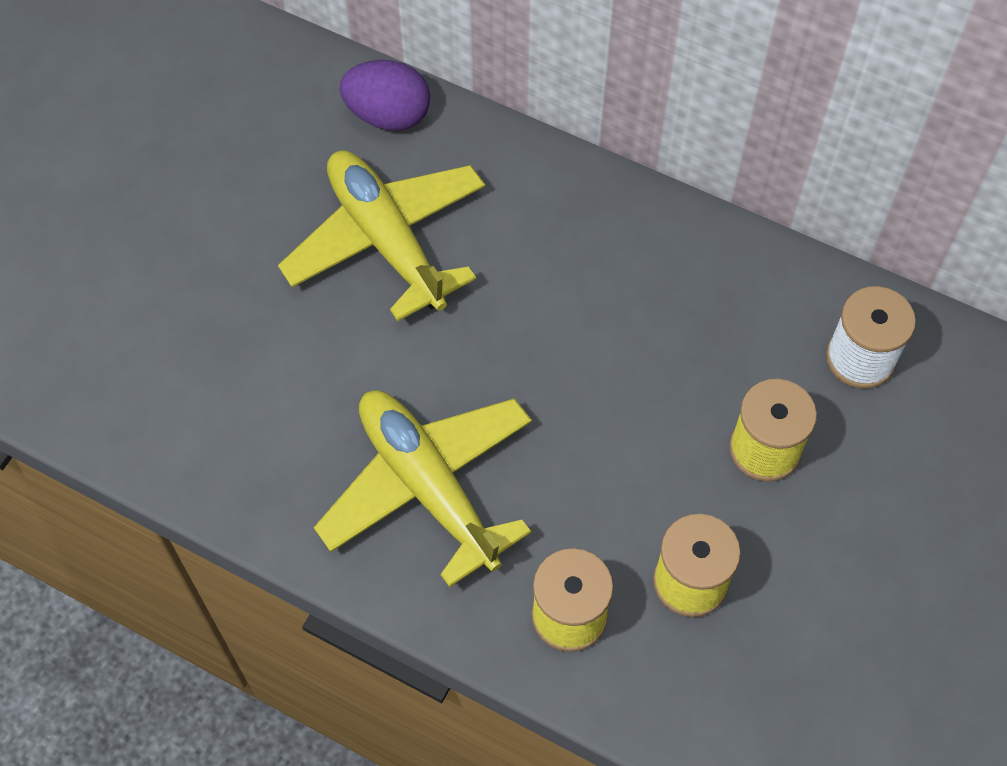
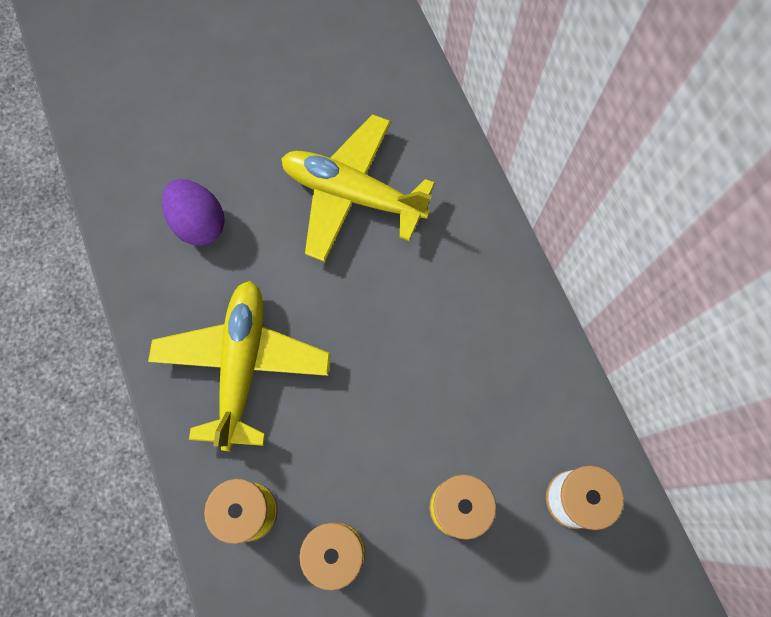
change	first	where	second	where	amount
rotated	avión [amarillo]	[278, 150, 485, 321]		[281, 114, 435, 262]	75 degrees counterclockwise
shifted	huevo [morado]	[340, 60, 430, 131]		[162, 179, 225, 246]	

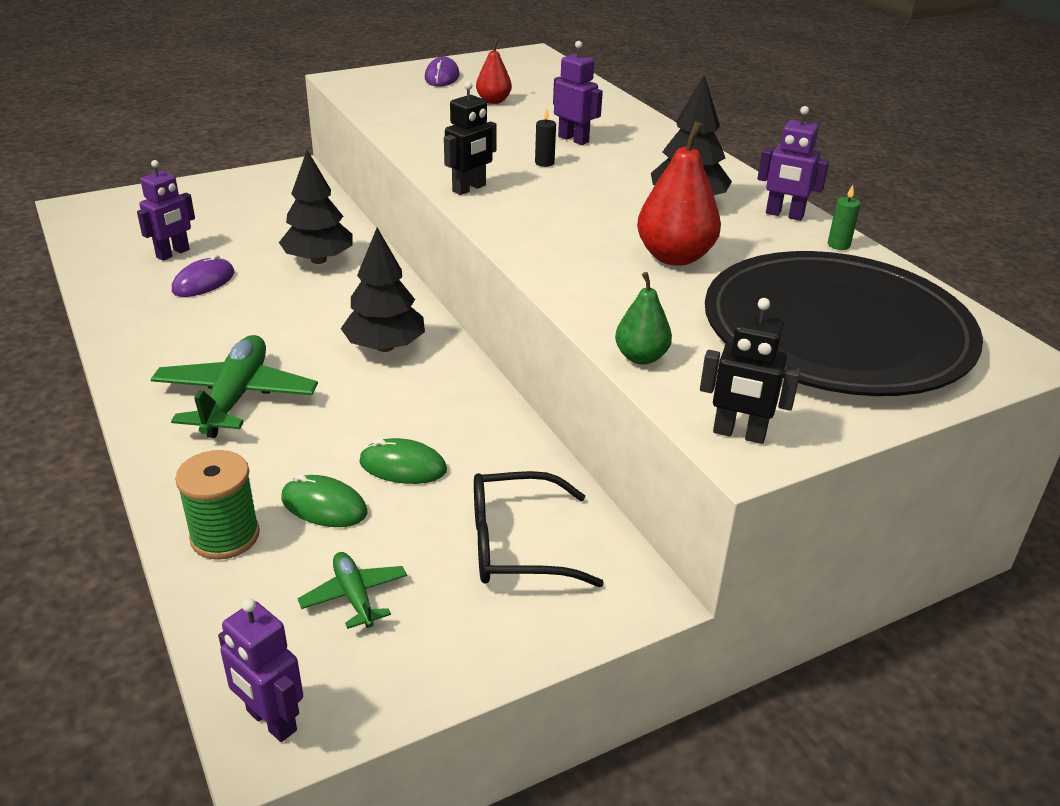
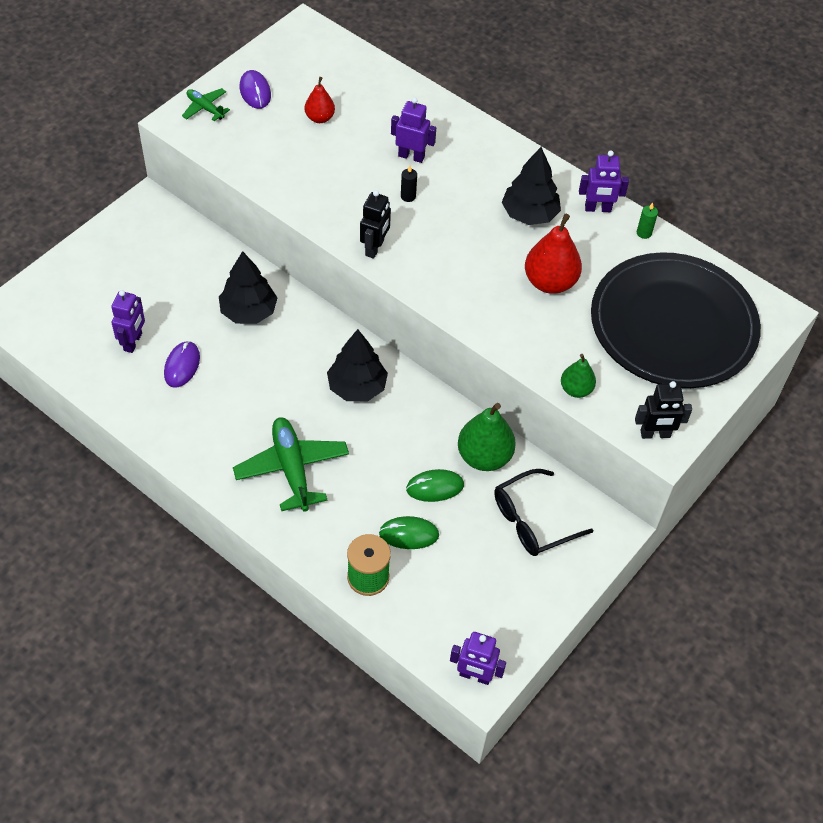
change	first	where	second	where	amount
shifted	avión [verde]	[297, 552, 407, 629]		[182, 88, 230, 121]	
new			pera [verde]	[458, 403, 516, 471]	

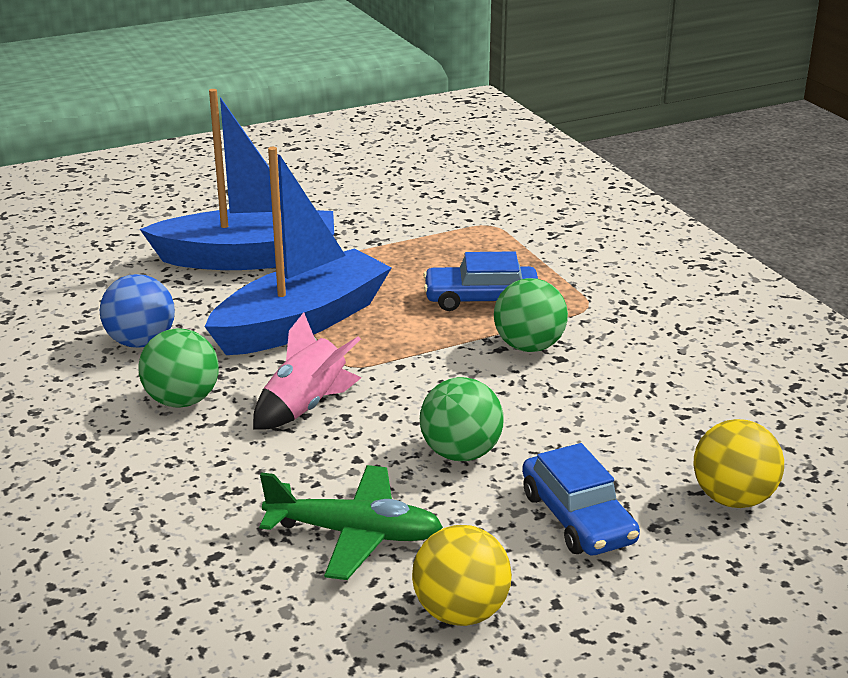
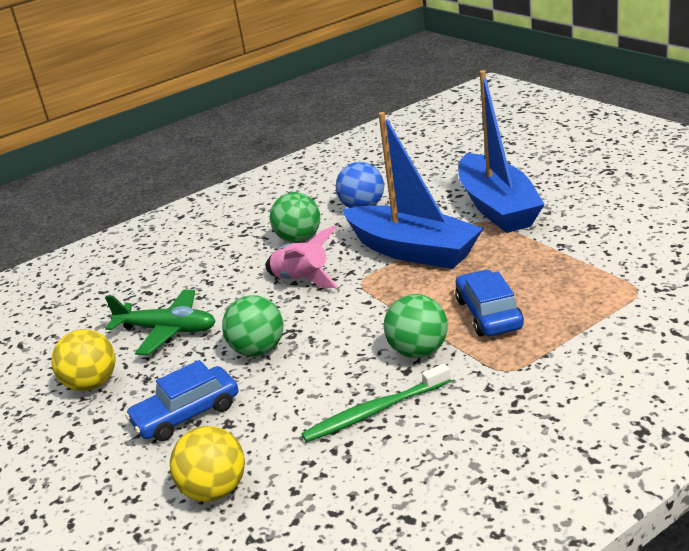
change	first	where	second	where	amount
rotated	avión [verde]	[260, 465, 443, 580]		[105, 290, 216, 355]	75 degrees counterclockwise
new			cepillo de dientes [verde]	[302, 364, 451, 442]	

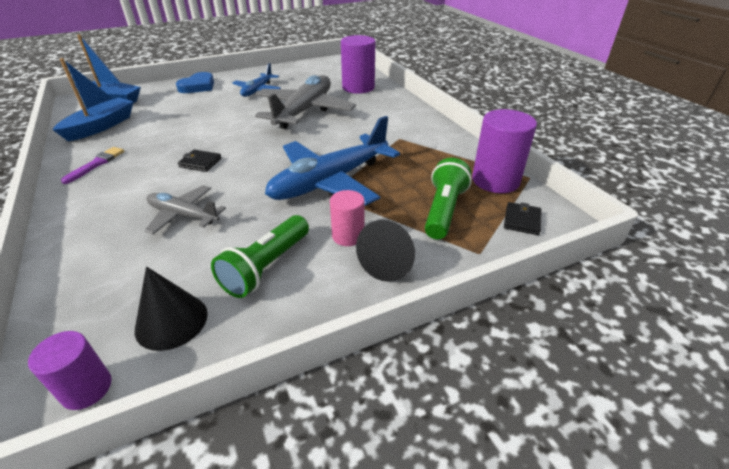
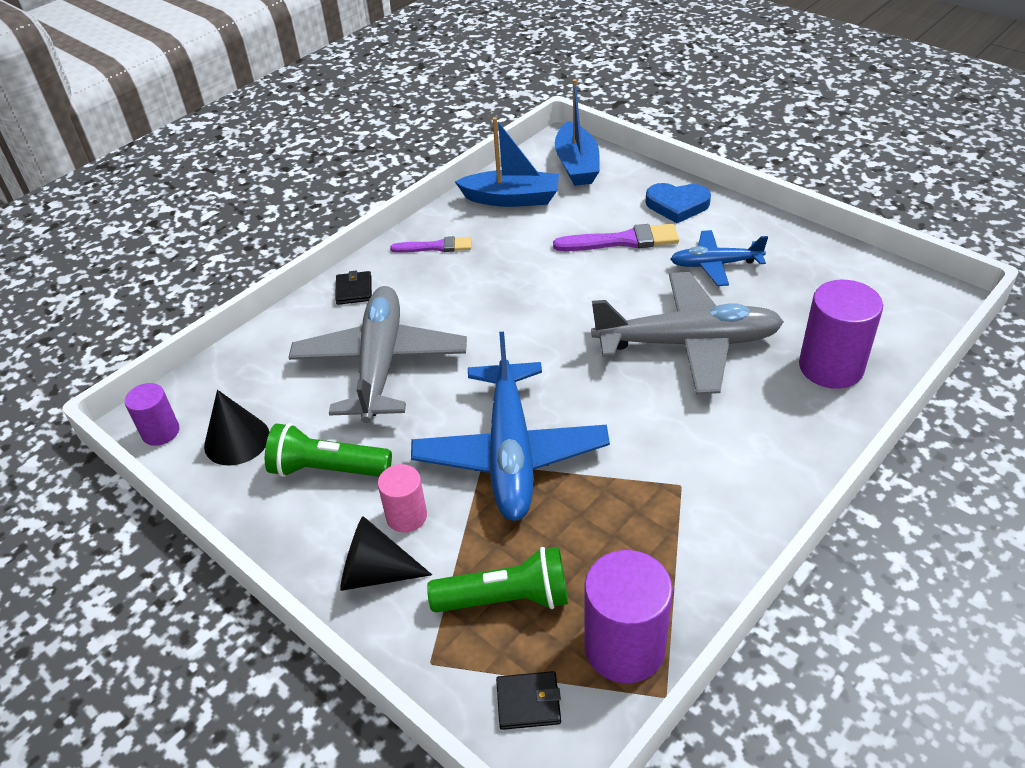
change	first	where	second	where	amount
scaled	avión [gris]	[144, 185, 226, 235]		[288, 286, 467, 423]	x1.83
shifted	cartera [negro]	[178, 150, 222, 172]		[335, 270, 372, 305]	
rotated	avión [azul]	[265, 116, 400, 206]		[411, 332, 610, 521]	120 degrees counterclockwise
new			pincel [morado]	[553, 224, 679, 251]	

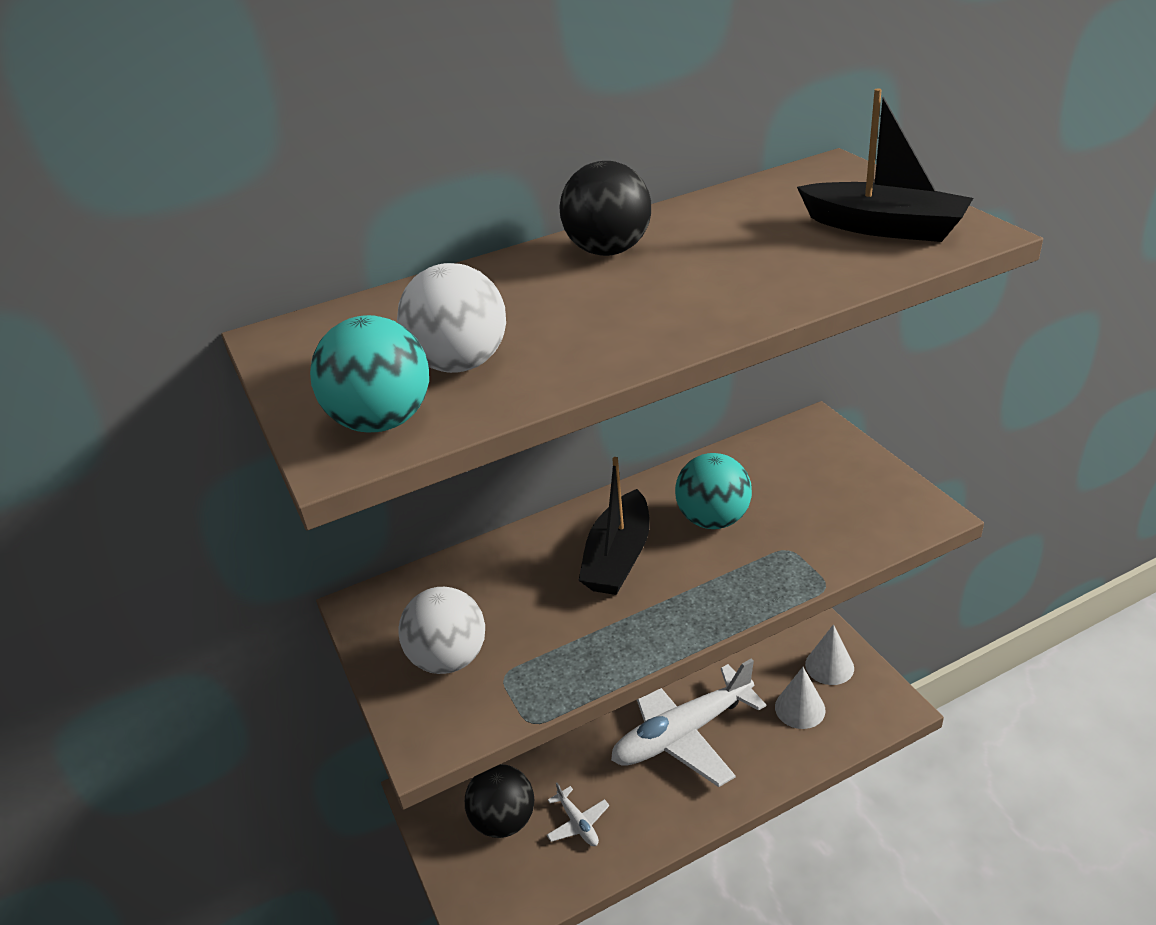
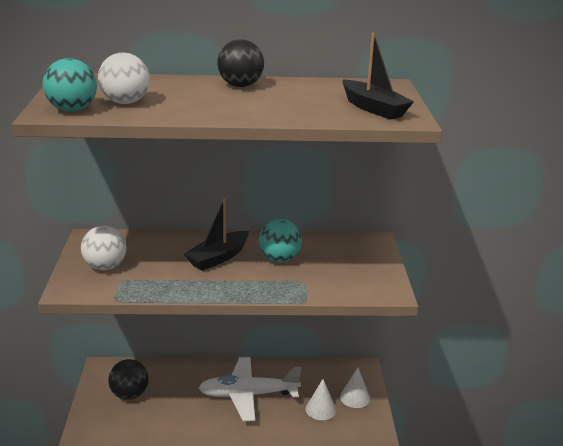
change	first	where	second	where	amount
gone	avión [blanco]	[547, 782, 609, 846]			

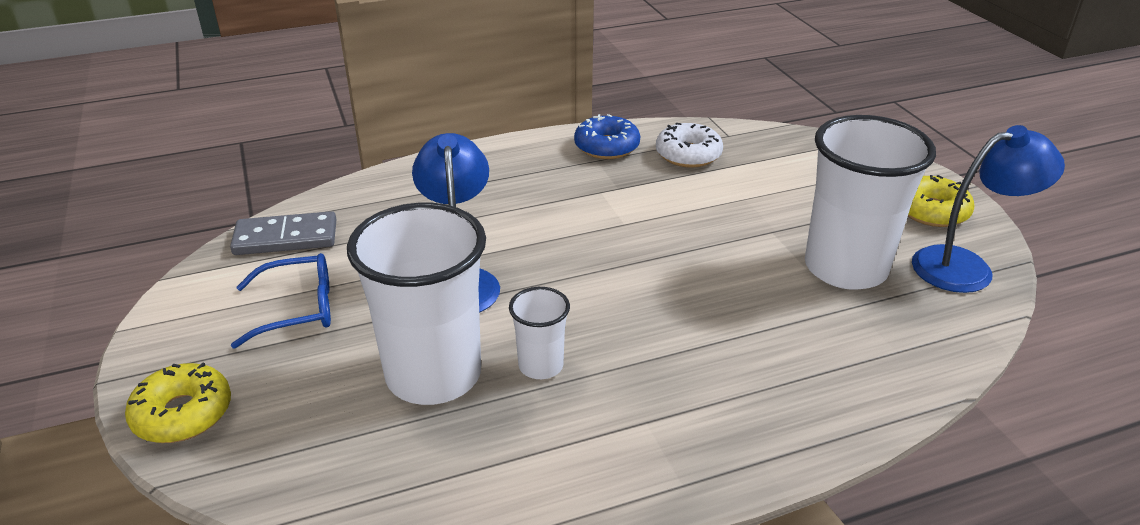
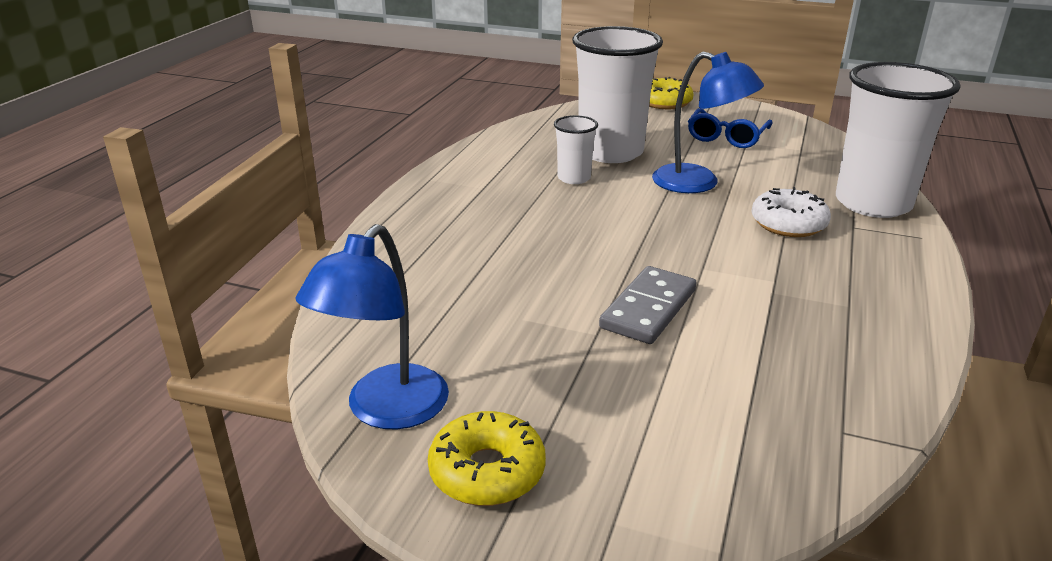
change	first	where	second	where	amount
shifted	ficha de dominó [gris]	[230, 211, 337, 255]		[599, 266, 696, 344]	
gone	rosquilla [azul]	[574, 114, 640, 159]			
shifted	rosquilla [blanco]	[656, 123, 723, 168]		[752, 187, 831, 237]	
shifted	vaso [blanco]	[805, 115, 936, 290]		[836, 62, 961, 218]	

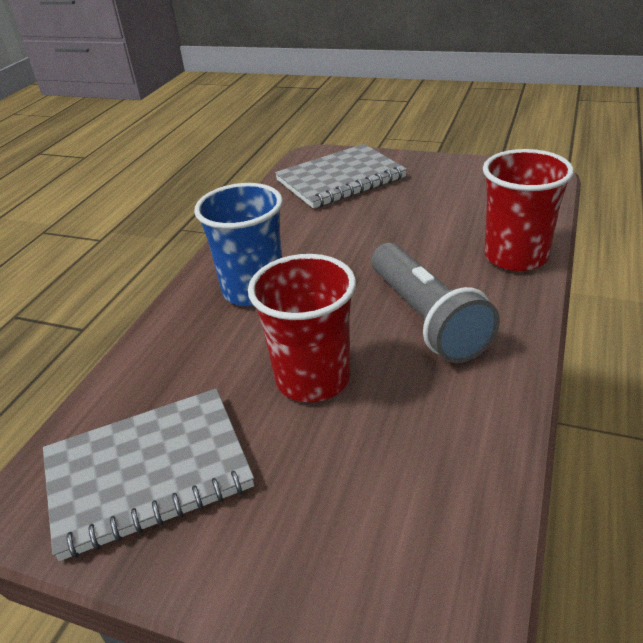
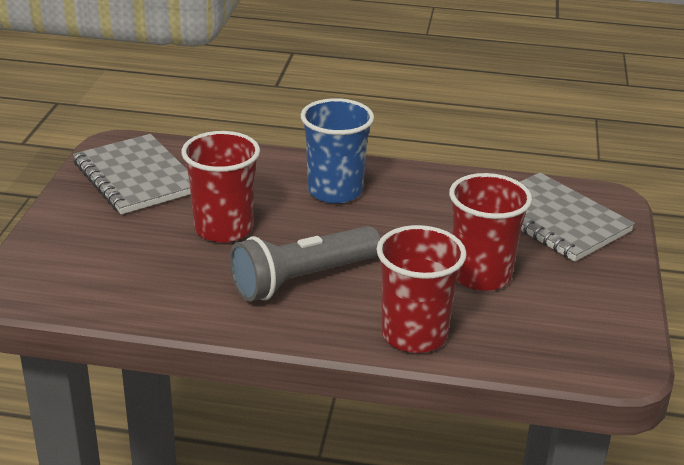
change	first	where	second	where	amount
new			vaso [rojo]	[449, 173, 532, 291]	

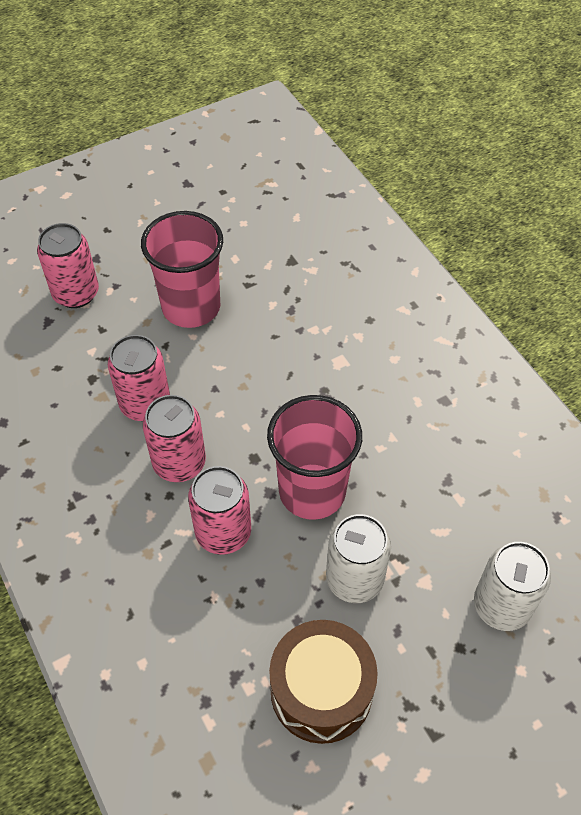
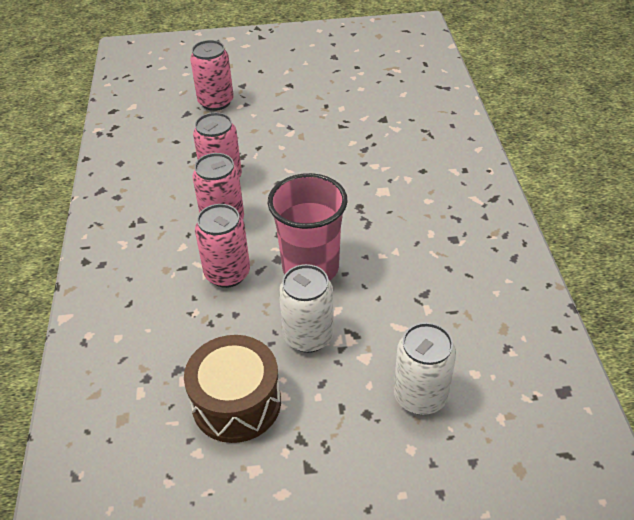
change	first	where	second	where	amount
gone	vaso [rosa]	[141, 211, 223, 328]			

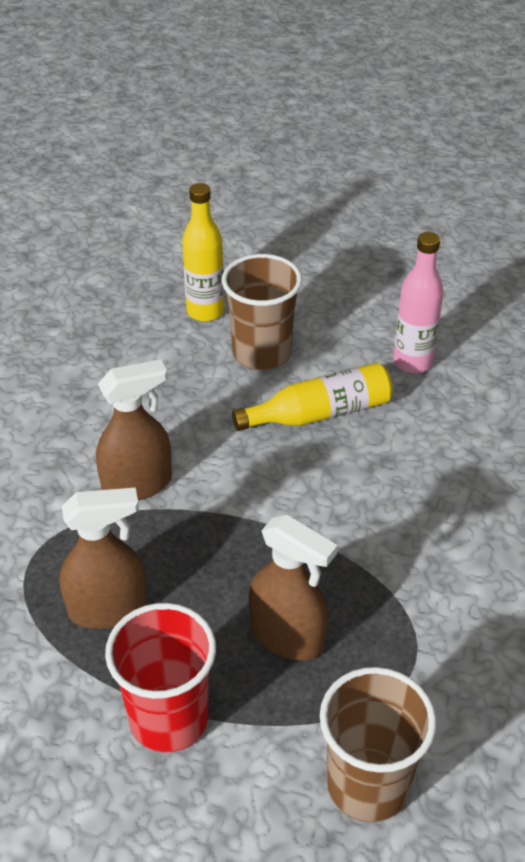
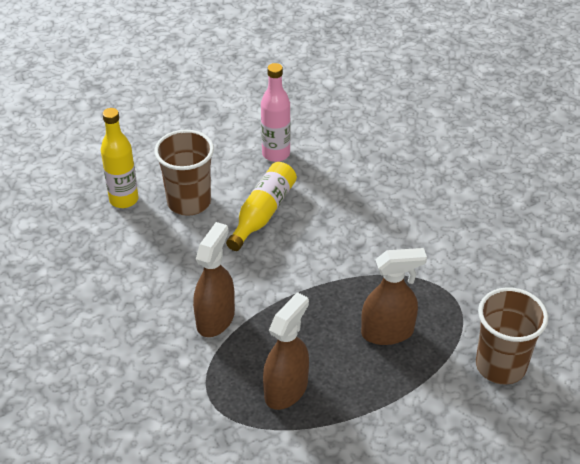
change	first	where	second	where	amount
gone	vaso [rojo]	[105, 603, 216, 753]			

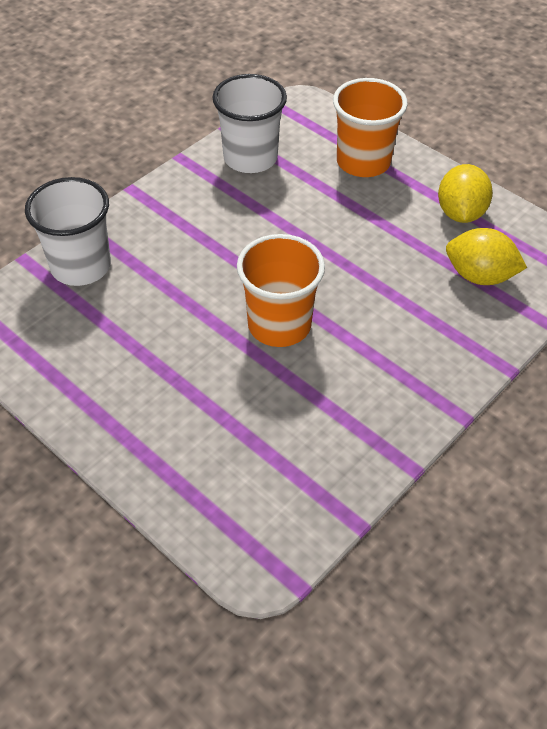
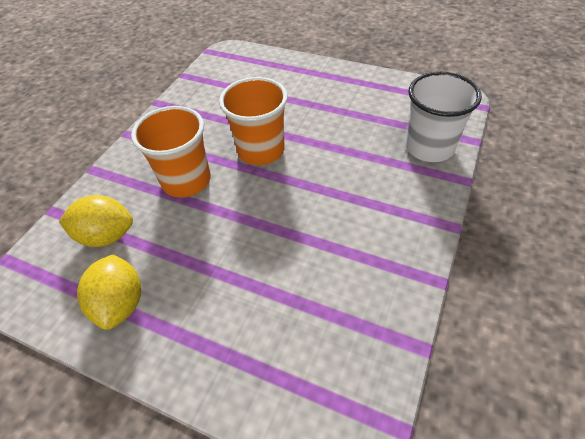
change	first	where	second	where	amount
gone	vaso [blanco]	[212, 74, 287, 173]			
shifted	vaso [naranja]	[333, 78, 408, 177]		[131, 106, 211, 198]	

